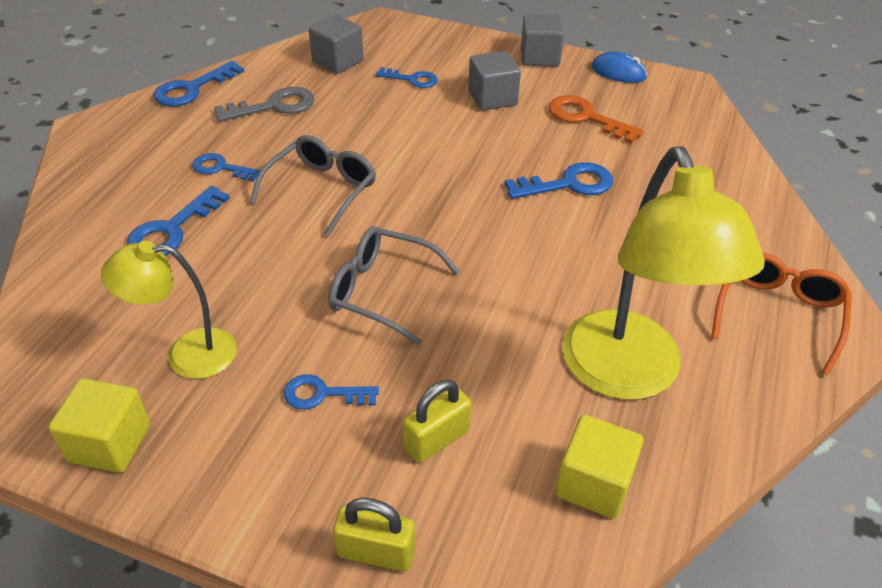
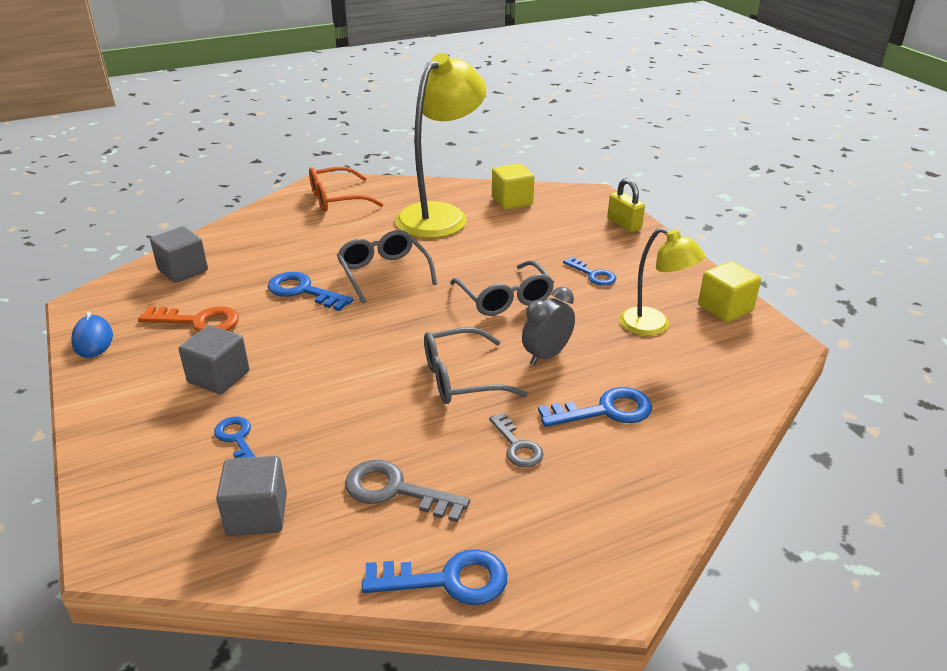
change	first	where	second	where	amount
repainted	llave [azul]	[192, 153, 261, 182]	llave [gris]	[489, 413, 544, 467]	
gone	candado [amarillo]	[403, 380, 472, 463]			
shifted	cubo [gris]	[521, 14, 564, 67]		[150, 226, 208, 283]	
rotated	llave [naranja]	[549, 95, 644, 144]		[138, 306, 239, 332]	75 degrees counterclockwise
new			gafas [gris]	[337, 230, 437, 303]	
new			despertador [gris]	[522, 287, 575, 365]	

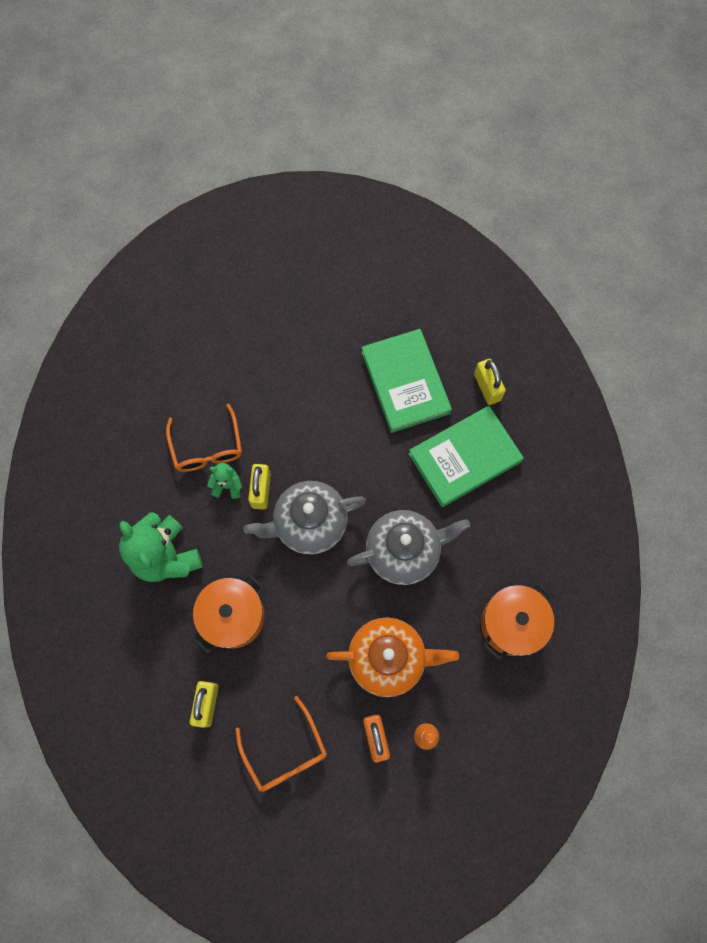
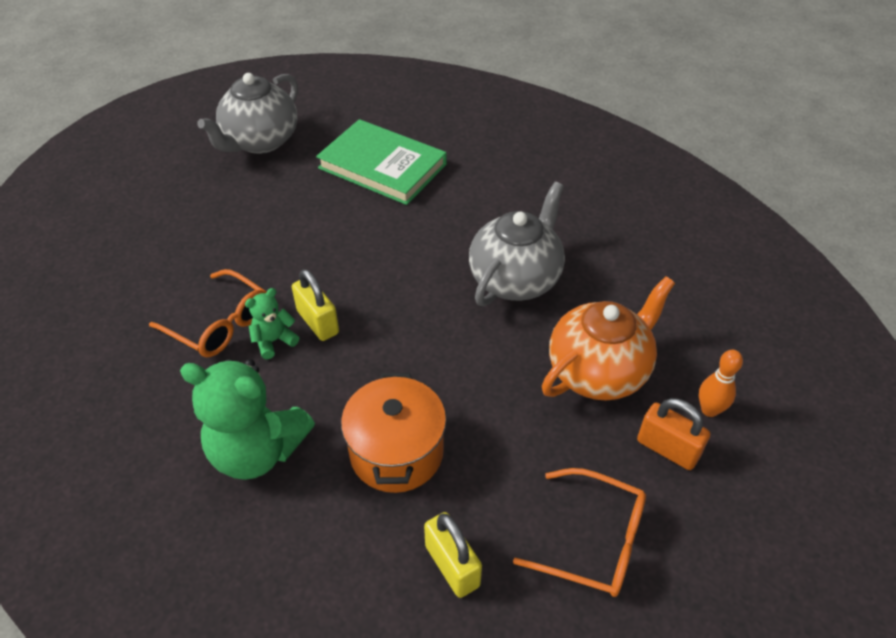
change	first	where	second	where	amount
shifted	tetera [gris]	[243, 481, 366, 555]		[197, 73, 298, 154]	
gone	libro [verde]	[409, 406, 524, 507]			
gone	candado [amarillo]	[474, 359, 506, 405]			
gone	olla [naranja]	[481, 582, 554, 660]			

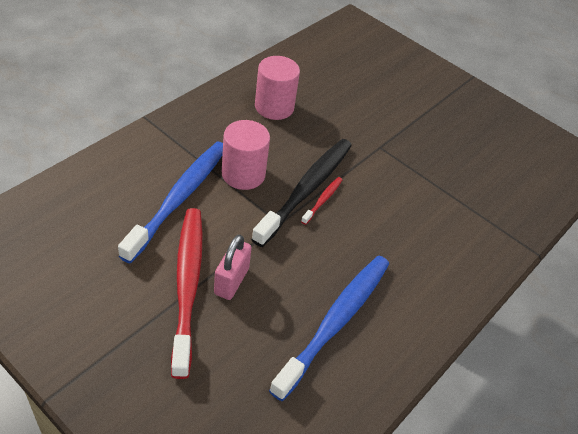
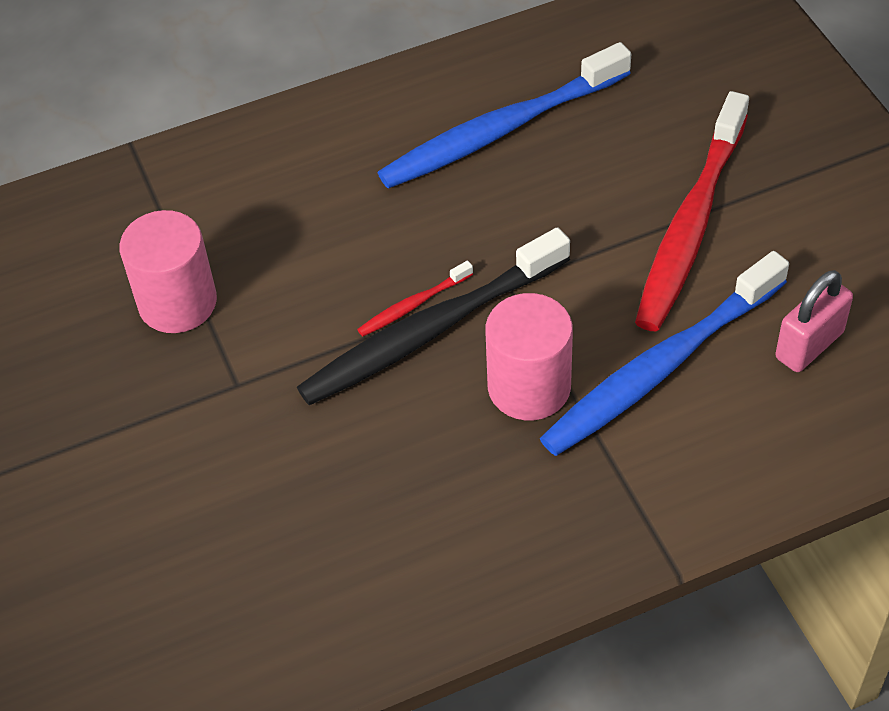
change	first	where	second	where	amount
shifted	candado [rosa]	[214, 234, 252, 300]		[776, 270, 853, 372]	
shifted	cilindro [rosa]	[255, 56, 300, 120]		[119, 210, 217, 333]	

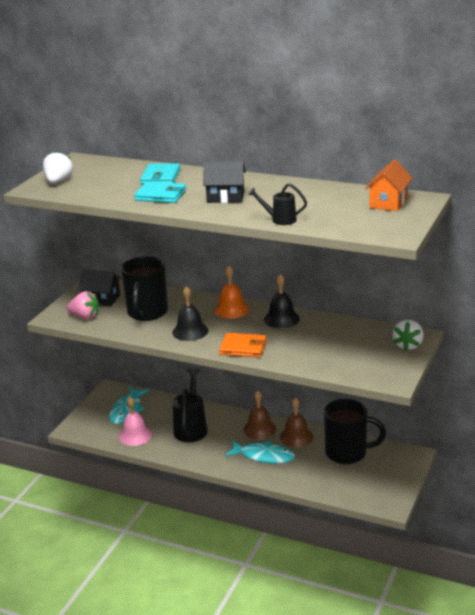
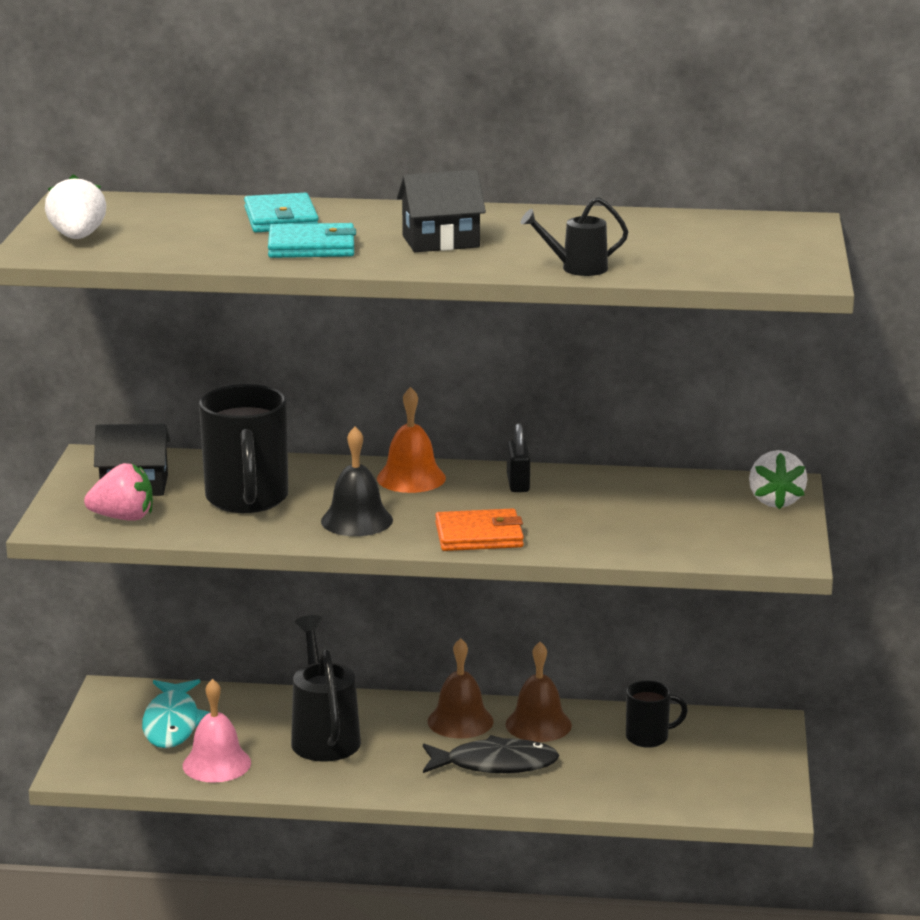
change	first	where	second	where	amount
repainted	pez [turquesa]	[225, 441, 295, 464]	pez [negro]	[423, 735, 559, 773]	
swapped	campana [negro]	[264, 274, 300, 328]	candado [negro]	[507, 423, 530, 492]	
scaled	taza [negro]	[324, 399, 386, 464]		[626, 681, 688, 748]	x0.54
gone	casa [naranja]	[365, 159, 412, 211]			

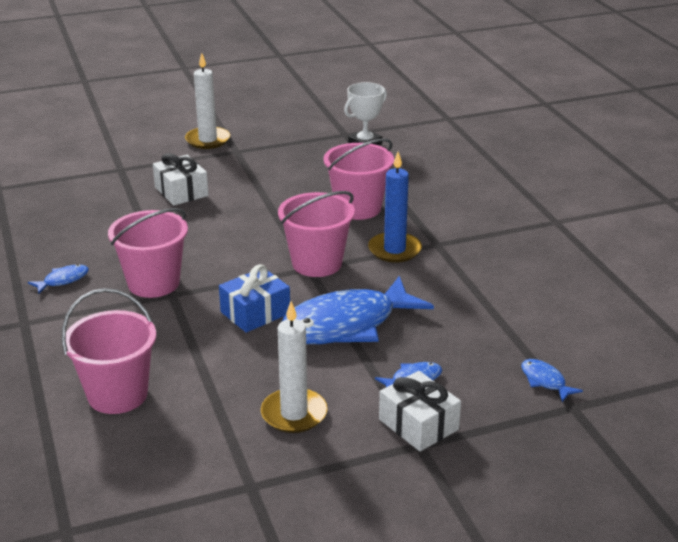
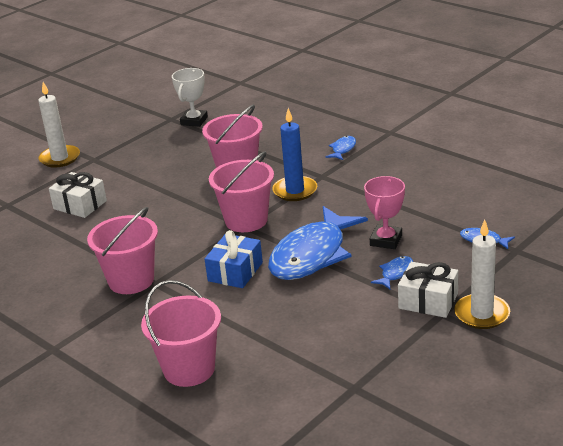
change	first	where	second	where	amount
shifted	pez [azul]	[28, 264, 89, 294]		[326, 136, 356, 160]	
shifted	vela [blanco]	[261, 301, 327, 433]		[454, 220, 510, 329]	
new			trofeo [rosa]	[364, 176, 405, 249]	

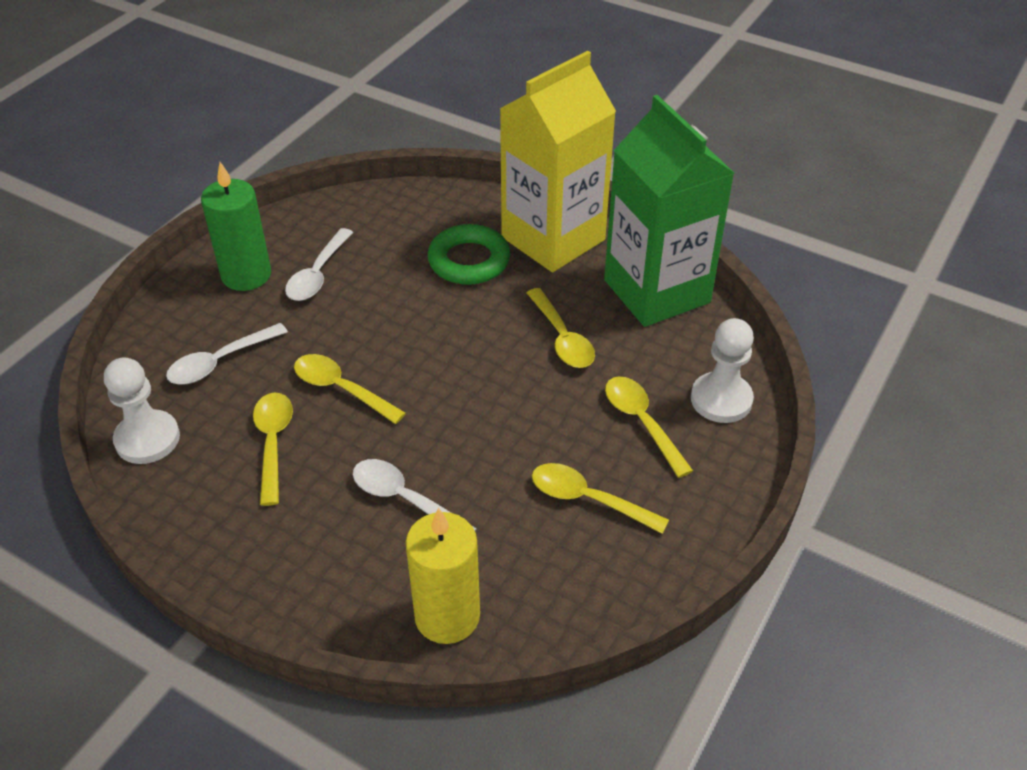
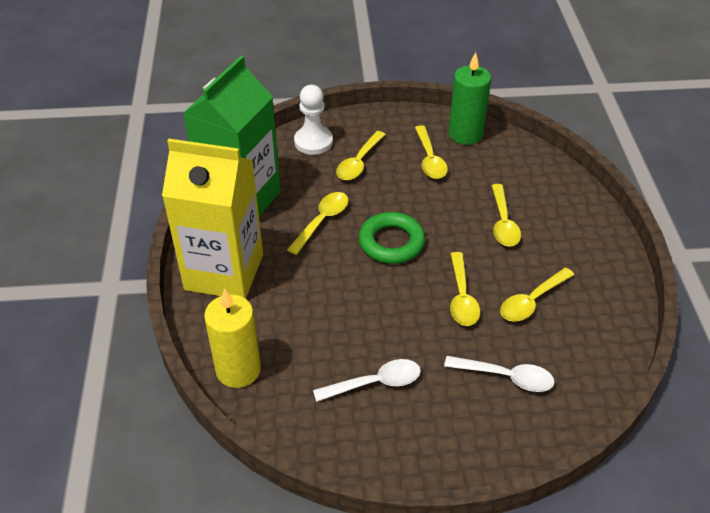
change	first	where	second	where	amount
gone	peón [blanco]	[104, 357, 180, 464]			
shifted	vela [verde]	[201, 162, 271, 291]		[448, 52, 491, 145]	
repainted	cuchara [blanco]	[353, 459, 477, 531]	cuchara [amarillo]	[491, 184, 521, 247]	
shifted	vela [amarillo]	[405, 508, 480, 644]		[204, 288, 261, 388]	
shifted	anillo [verde]	[427, 224, 510, 285]		[359, 212, 425, 264]	

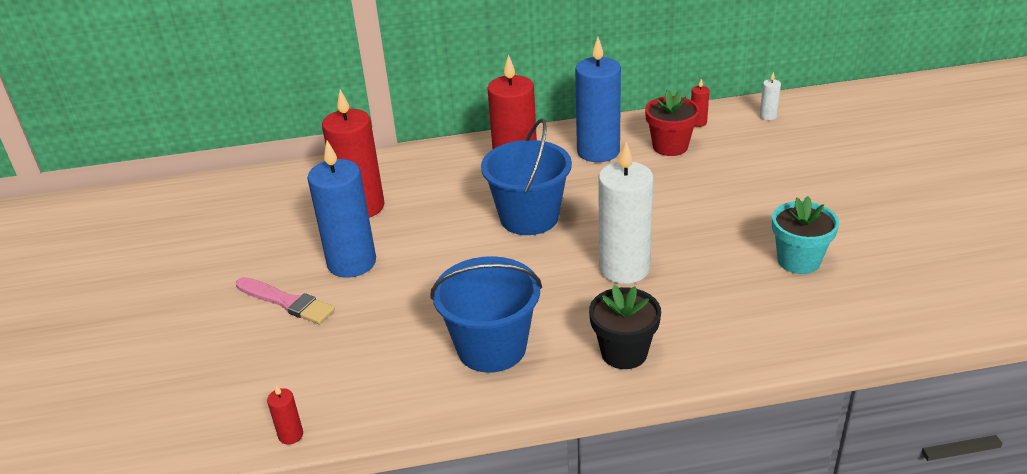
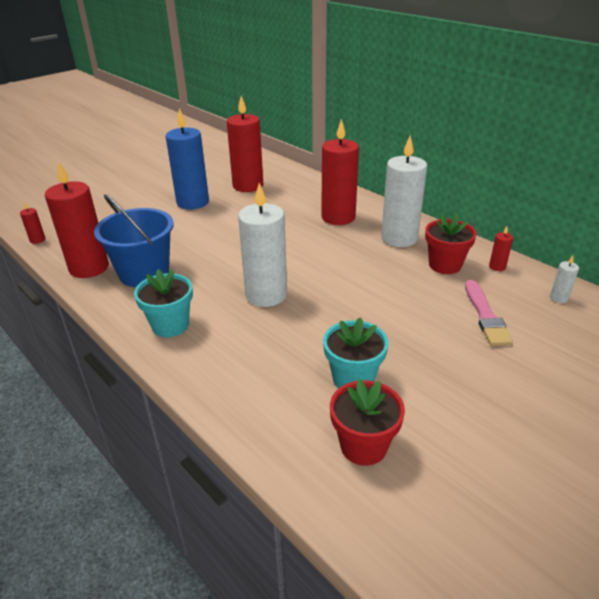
change	first	where	second	where	amount
shifted	pincel [rosa]	[236, 277, 335, 324]		[465, 280, 513, 346]	
gone	balde [azul]	[481, 118, 572, 235]			
repainted	vela [azul]	[575, 37, 621, 162]	vela [blanco]	[381, 136, 427, 247]	
repainted	maceta [negro]	[589, 285, 661, 369]	maceta [turquesa]	[134, 269, 193, 337]	
new			vela [rojo]	[45, 161, 109, 278]	
new			maceta [rojo]	[330, 379, 405, 466]	

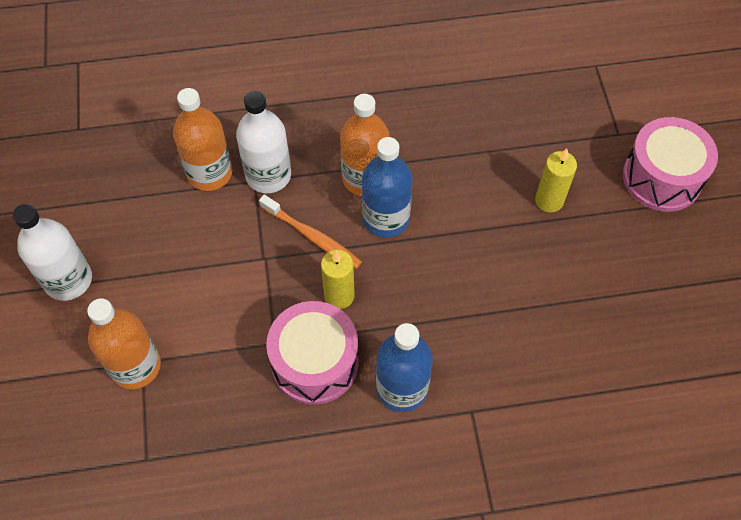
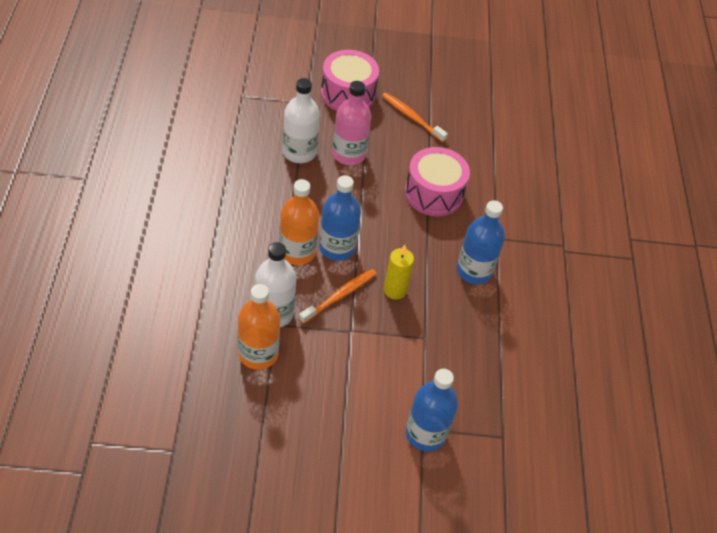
change	first	where	second	where	amount
shifted	botella [blanco]	[13, 204, 92, 301]		[283, 78, 320, 163]	
repainted	botella [naranja]	[87, 298, 161, 389]	botella [azul]	[406, 369, 458, 452]	
shifted	tambor [rosa]	[266, 301, 359, 405]		[405, 147, 470, 216]	
swapped	vela [amarillo]	[535, 149, 577, 213]	botella [rosa]	[332, 81, 372, 165]	
new			cepillo de dientes [naranja]	[382, 92, 448, 142]	

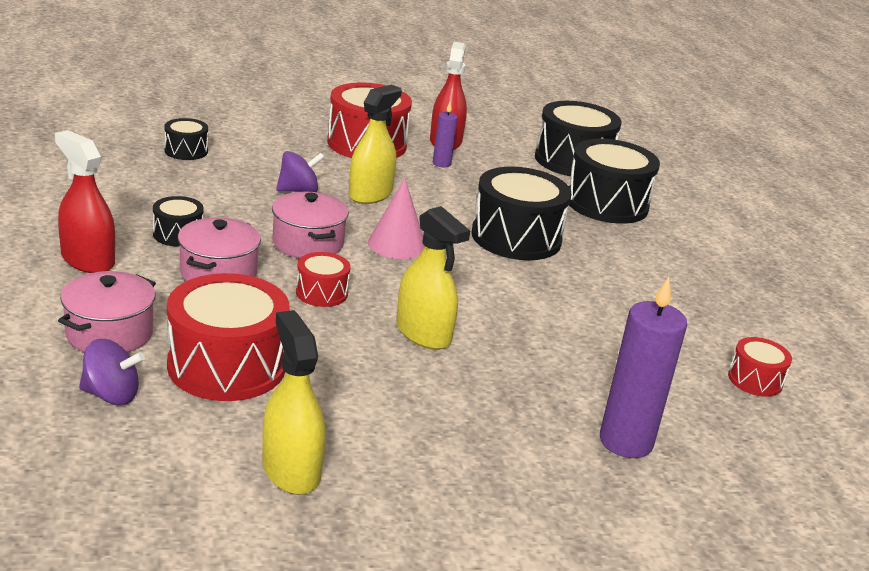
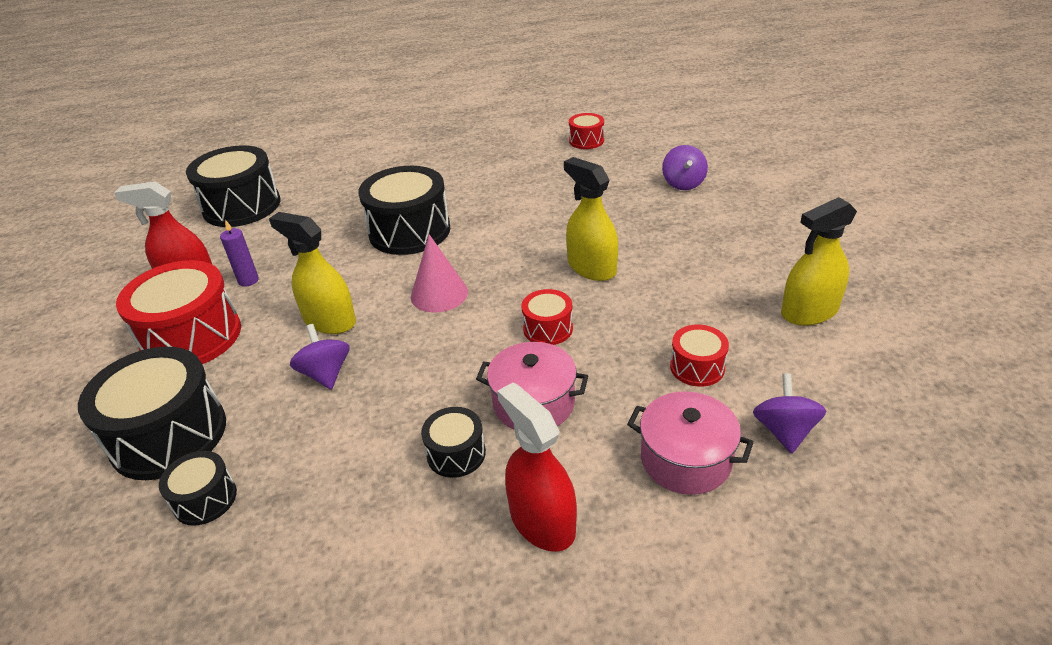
change	first	where	second	where	amount
rotated	pulverizador [rojo]	[55, 130, 115, 273]		[497, 382, 577, 552]	105 degrees clockwise
scaled	tambor [rojo]	[167, 273, 290, 401]		[670, 325, 729, 387]	x0.50
gone	olla [rosa]	[272, 192, 349, 258]			
rotated	pulverizador [amarillo]	[396, 206, 470, 350]		[564, 157, 618, 281]	90 degrees counterclockwise
shifted	tambor [negro]	[569, 139, 660, 224]		[78, 347, 226, 480]	
swapped	vela [morado]	[600, 277, 687, 458]	peonza [morado]	[662, 145, 708, 190]	

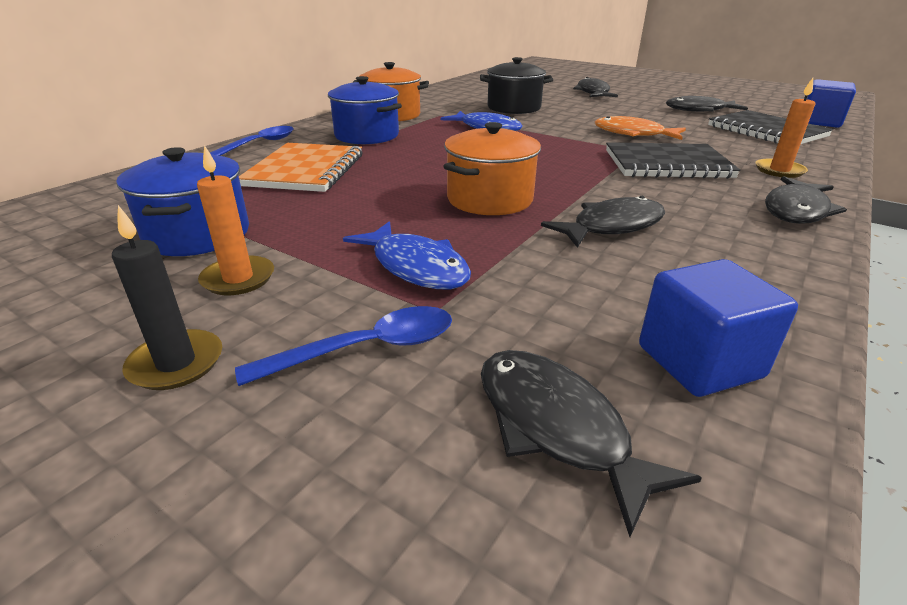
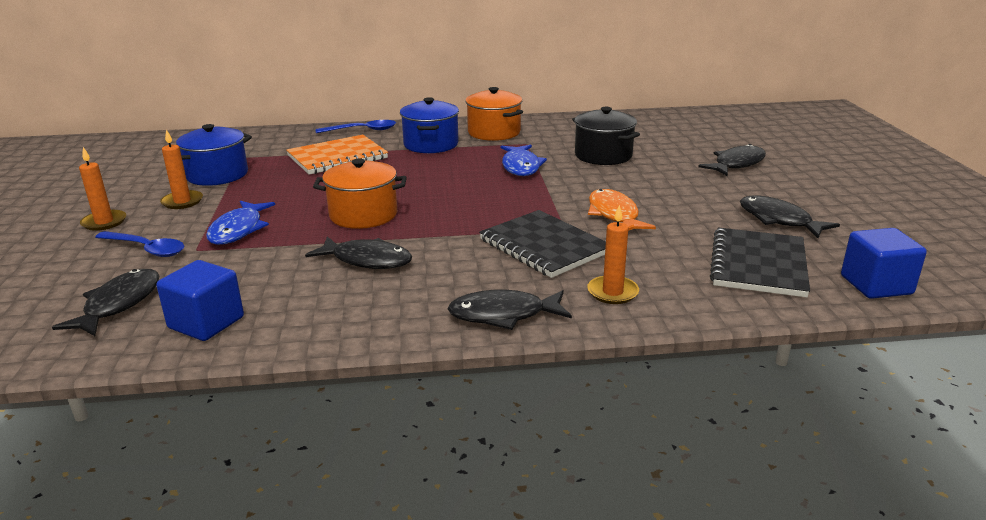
change	first	where	second	where	amount
repainted	vela [negro]	[112, 205, 222, 390]	vela [naranja]	[79, 147, 126, 231]	

